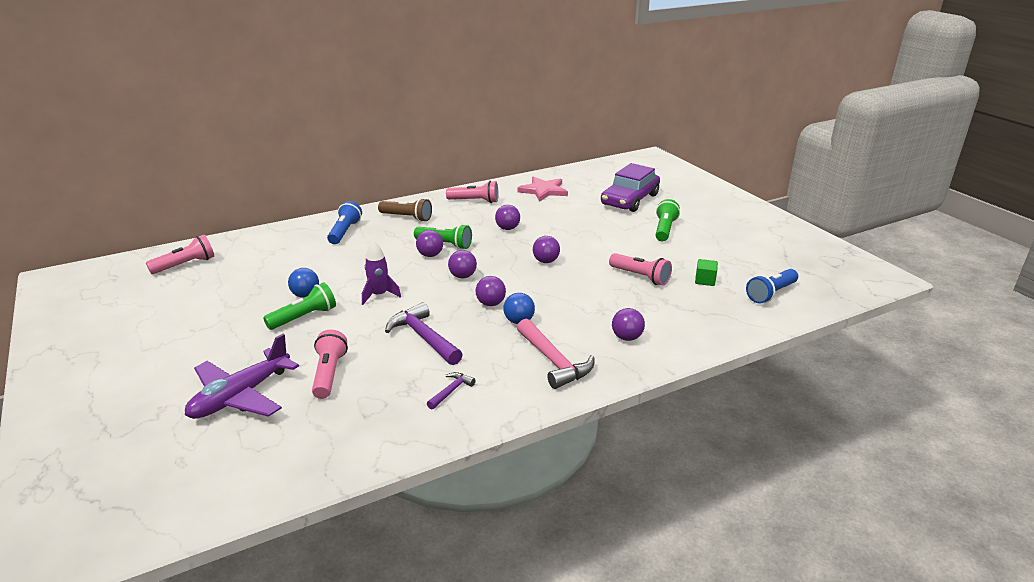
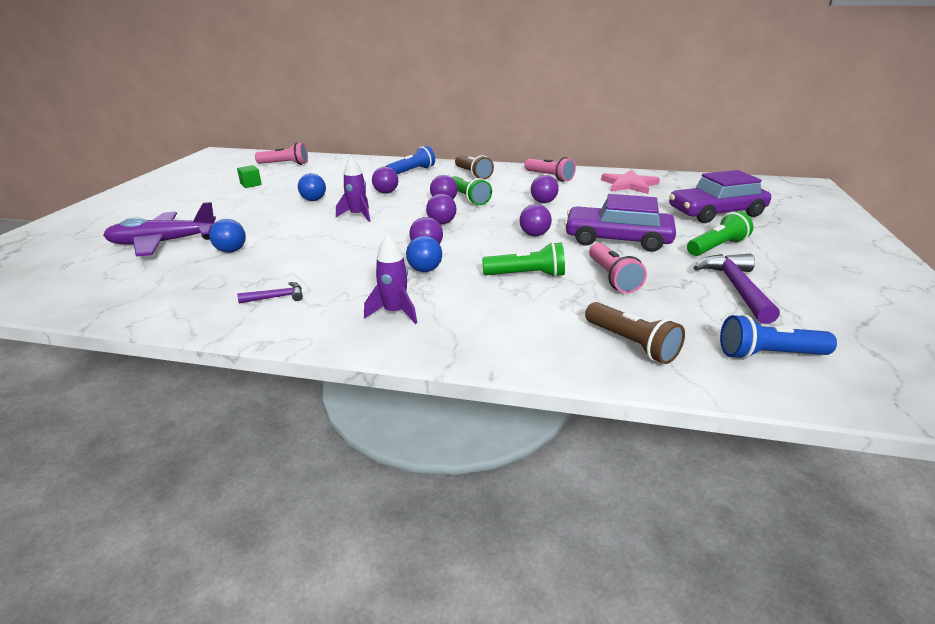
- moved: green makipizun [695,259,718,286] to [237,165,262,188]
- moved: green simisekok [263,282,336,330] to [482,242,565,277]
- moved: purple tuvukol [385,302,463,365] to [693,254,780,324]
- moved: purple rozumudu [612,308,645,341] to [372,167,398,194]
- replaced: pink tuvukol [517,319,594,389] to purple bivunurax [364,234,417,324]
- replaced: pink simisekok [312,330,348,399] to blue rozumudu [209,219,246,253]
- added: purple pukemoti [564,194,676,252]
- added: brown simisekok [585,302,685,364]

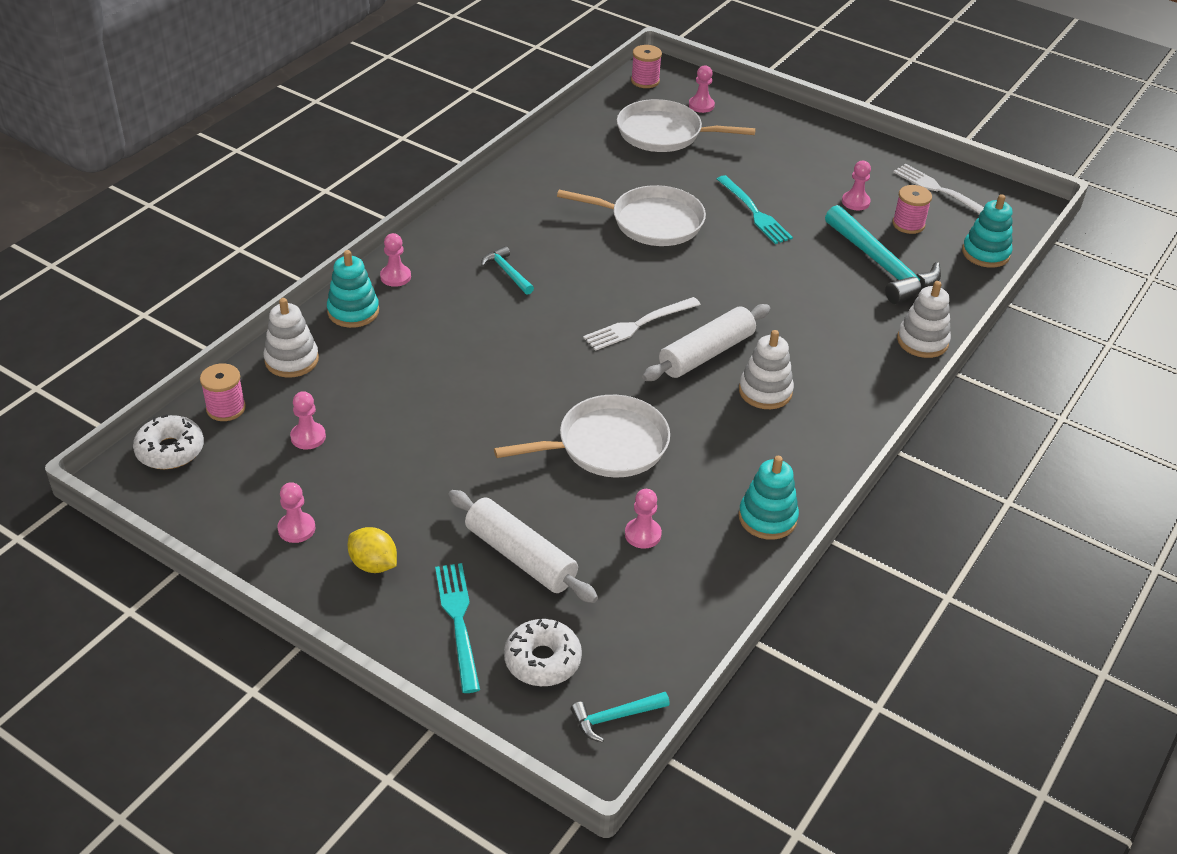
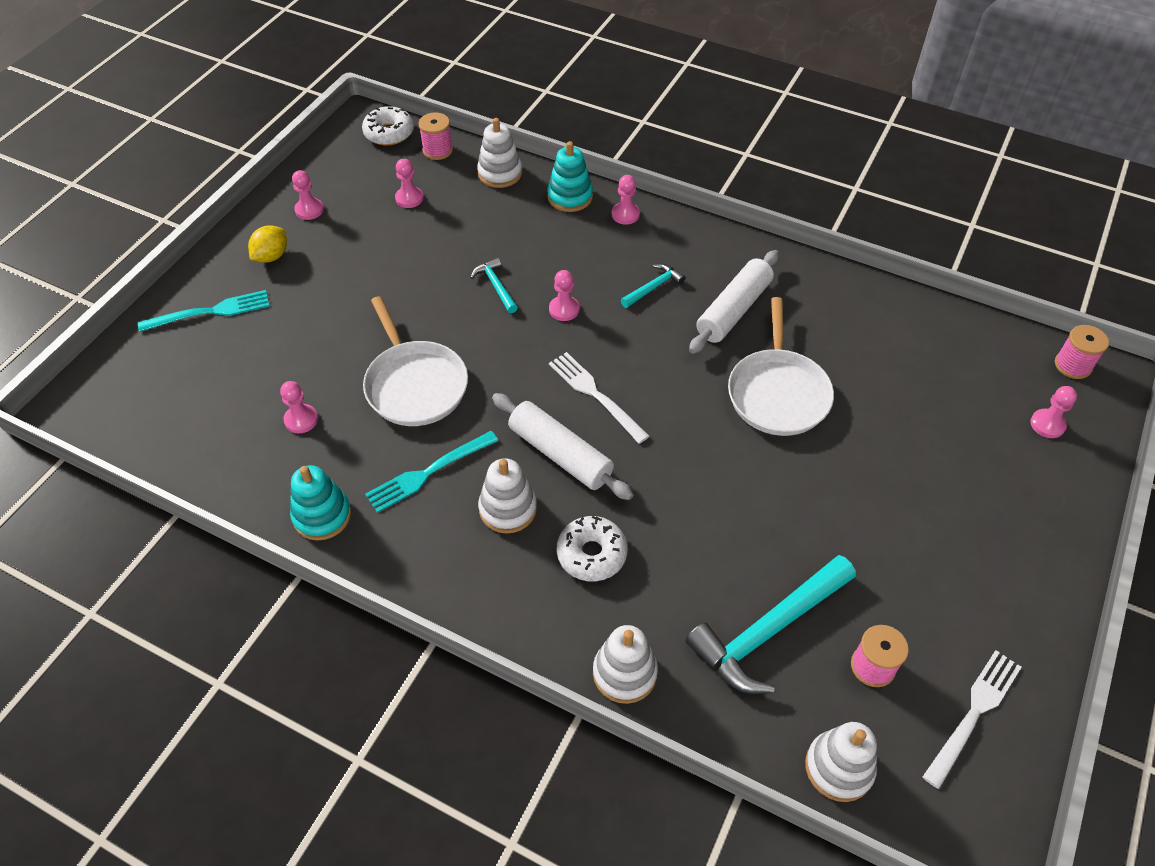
- removed: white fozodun [617,99,756,152]
- moved: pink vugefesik [842,161,871,210] to [549,270,579,321]
- moved: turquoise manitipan [717,175,793,244] to [365,431,498,513]
- recoloured: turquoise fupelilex [962,194,1013,268] to white fupelilex [805,722,877,802]
- moved: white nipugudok [448,490,598,603] to [689,250,779,354]
- moved: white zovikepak [504,619,582,686] to [557,516,628,581]
- moved: turquoise tuvukol [571,692,670,743] to [470,258,518,313]

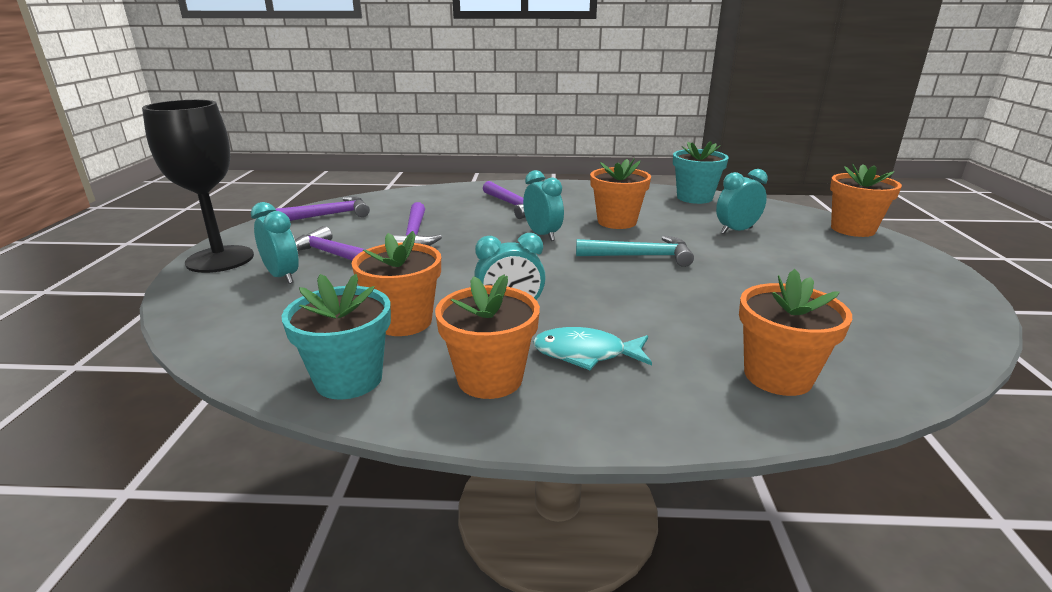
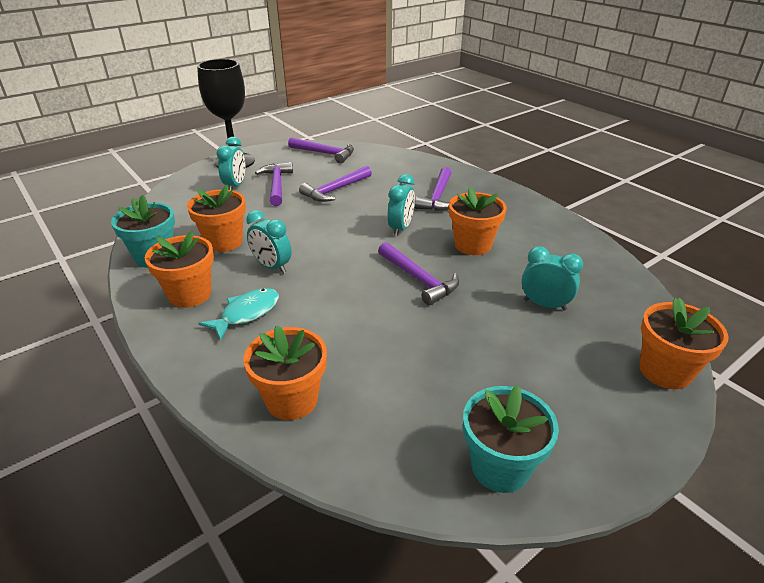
- moved: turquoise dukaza [673,141,729,204] to [463,385,559,493]
- recoloured: turquoise tuvukol [576,236,694,267] to purple tuvukol [378,242,459,306]
- turned: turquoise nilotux [533,327,652,370] = [199,288,279,341] 75 degrees clockwise

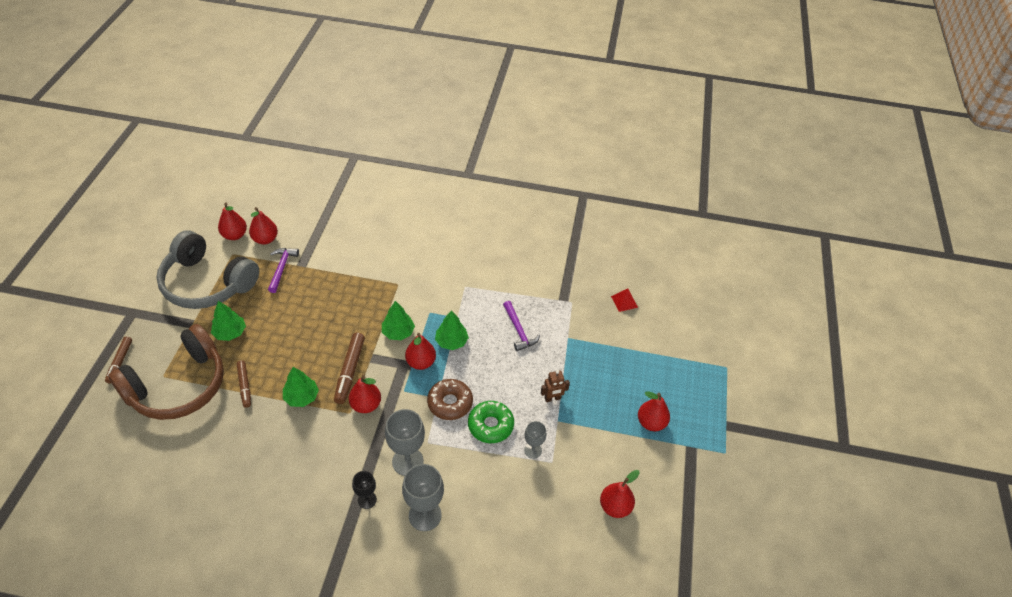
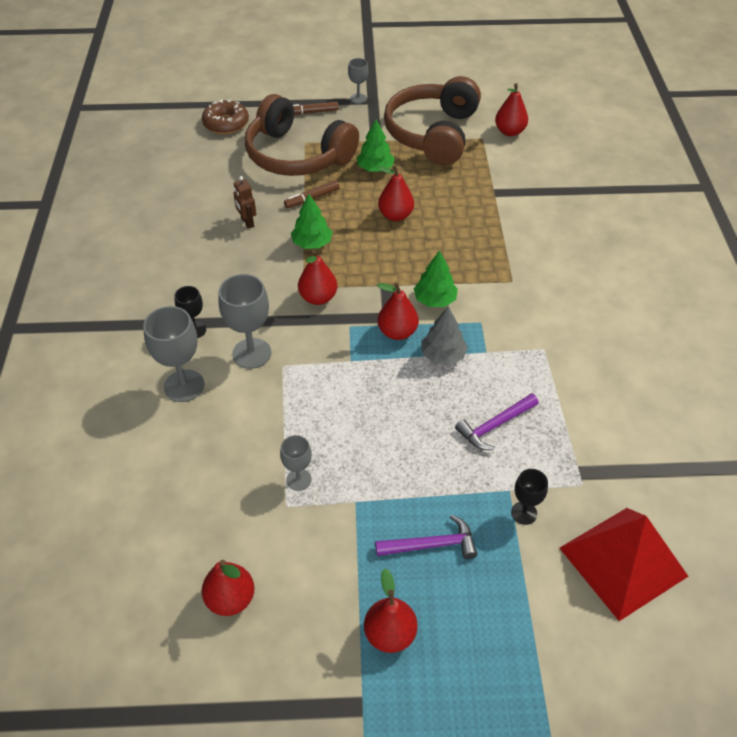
- moved: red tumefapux [249,207,278,245] to [378,165,414,221]
- recoloured: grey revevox [156,230,259,309] to brown revevox [384,76,481,165]
- moved: purple tuvukol [268,248,299,293] to [375,514,477,559]
- resized: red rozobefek [611,289,638,312] = [560,508,689,621] x2.45
- recoloured: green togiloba [435,310,469,350] to grey togiloba [421,306,468,365]
- removed: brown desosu [334,333,365,404]
- moved: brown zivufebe [541,370,570,402] to [233,176,256,229]
- moved: brown zovikepak [427,379,473,420] to [202,99,249,134]
- removed: green zovikepak [468,401,514,443]
- added: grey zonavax [348,58,369,104]
- added: black zonavax [511,469,548,525]

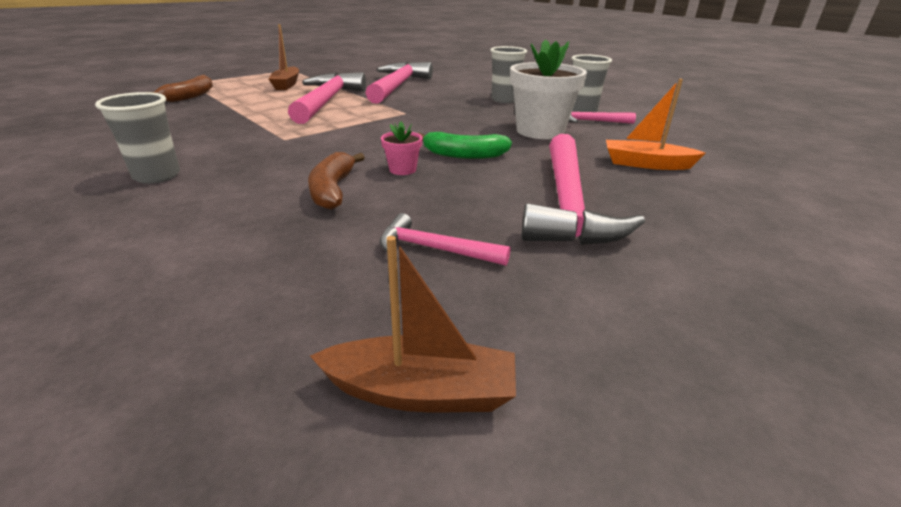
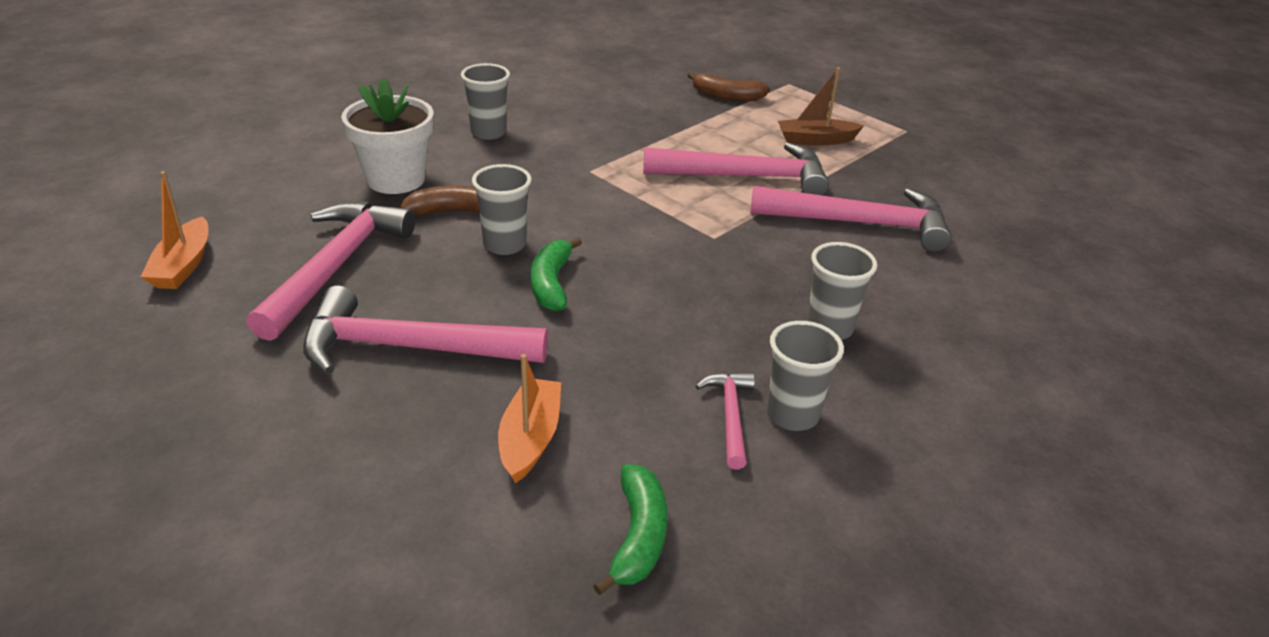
- moved: white dukaza [510,39,587,139] to [341,77,434,194]
- replaced: pink dukaza [381,121,423,175] to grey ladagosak [472,164,532,255]
- resized: pink tuvukol [380,213,511,266] = [247,202,415,341] x2.01
- recoloured: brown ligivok [310,236,516,412] to orange ligivok [141,171,208,289]
- added: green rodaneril [594,464,668,596]

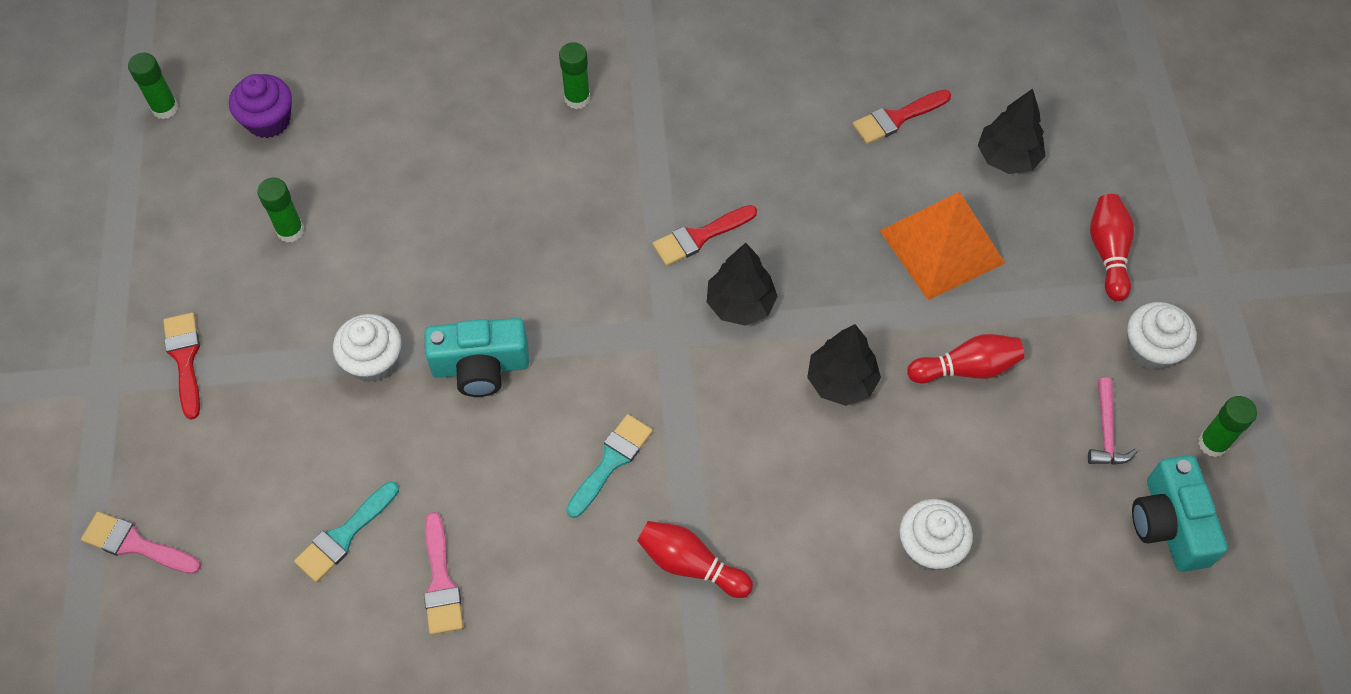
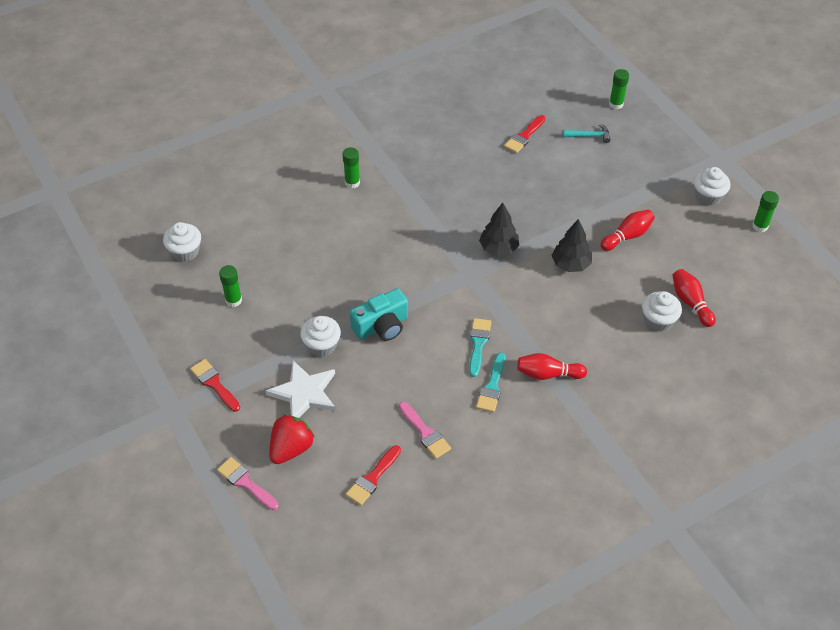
- moved: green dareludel [128,53,178,119] to [609,69,629,109]
- recoloured: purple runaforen [229,74,292,138] to white runaforen [163,222,201,262]
- replaced: black togiloba [978,89,1045,174] to turquoise tuvukol [563,124,610,143]
- removed: orange rozobefek [880,192,1005,300]
- moved: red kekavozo [1090,194,1134,301] to [672,269,716,327]
- moved: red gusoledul [652,205,757,266] to [346,445,401,505]
- removed: pink tuvukol [1088,378,1138,465]
- removed: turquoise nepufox [1132,455,1228,572]
- moved: turquoise gusoledul [294,482,399,582] to [476,352,505,412]
- turned: pink gusoledul [81,512,201,574] = [217,457,278,510] 45 degrees clockwise
- added: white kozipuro [266,361,335,418]
- added: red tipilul [269,414,314,464]

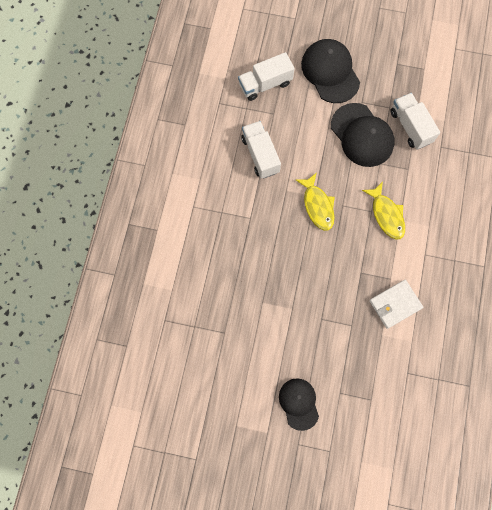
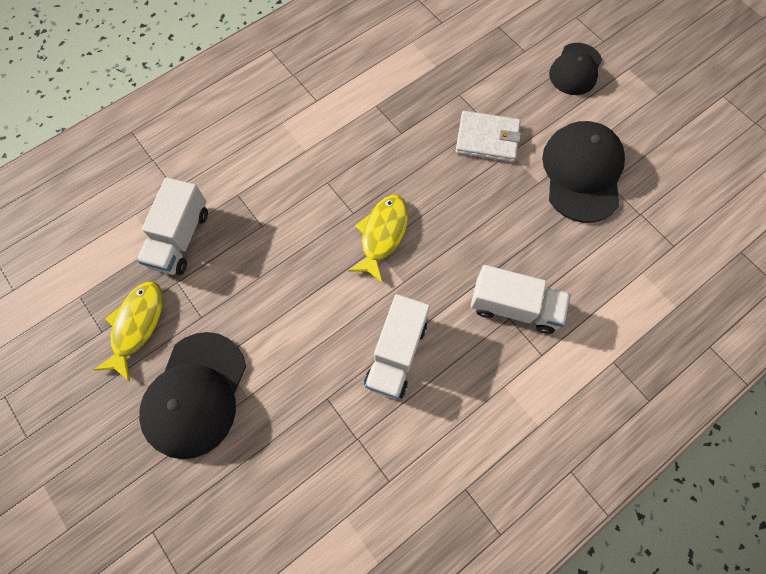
- moved: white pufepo [238,52,295,101] to [471,265,571,334]
- moved: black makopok [331,103,394,167] to [542,121,625,223]
- moved: yellow nilotux [362,182,405,240] to [94,282,163,381]
- moved: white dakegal [369,280,423,329] to [456,111,521,162]

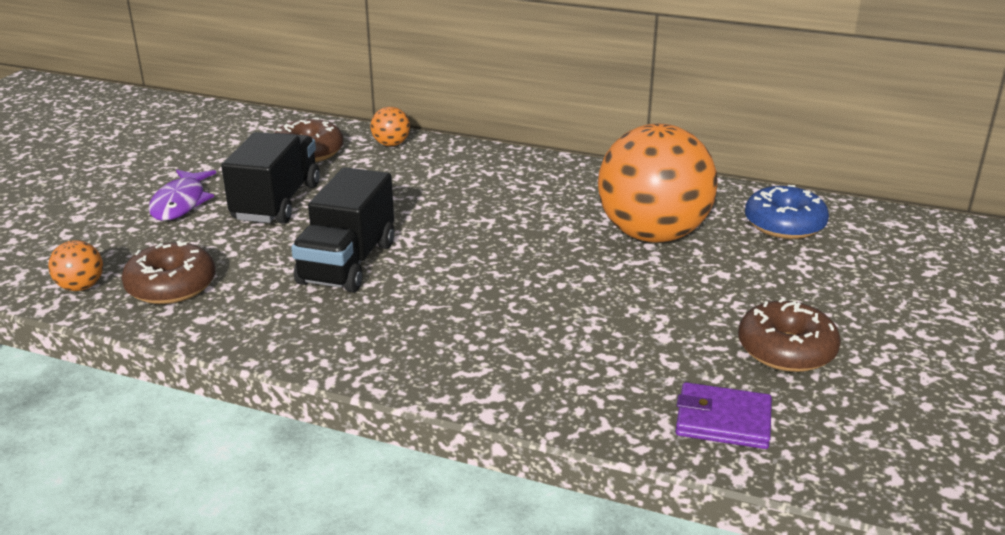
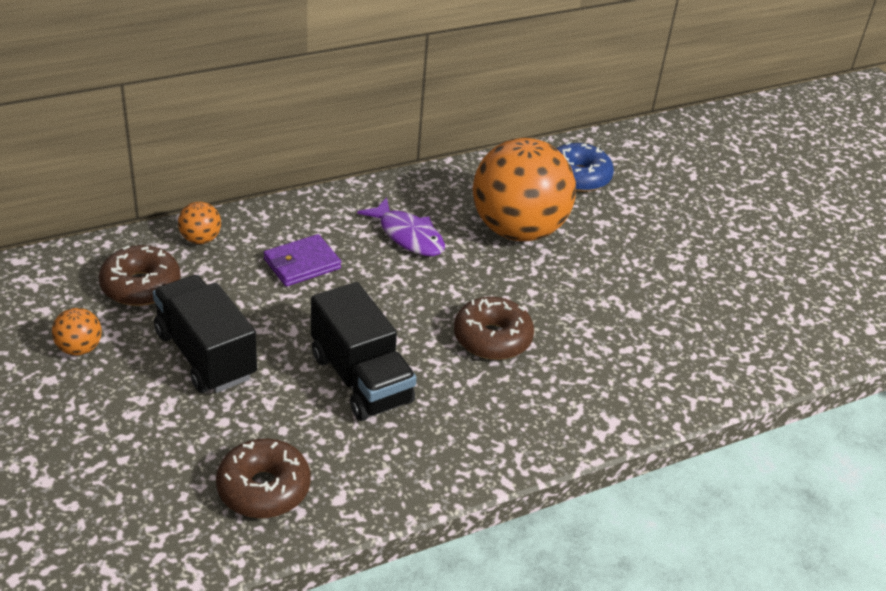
- moved: purple nilotux [149,170,216,221] to [357,197,445,256]
- moved: orange rozumudu [48,240,103,291] to [52,308,102,356]
- moved: brown zovikepak [738,298,841,372] to [454,297,534,360]
- moved: purple dakegal [676,382,772,449] to [264,234,341,287]

